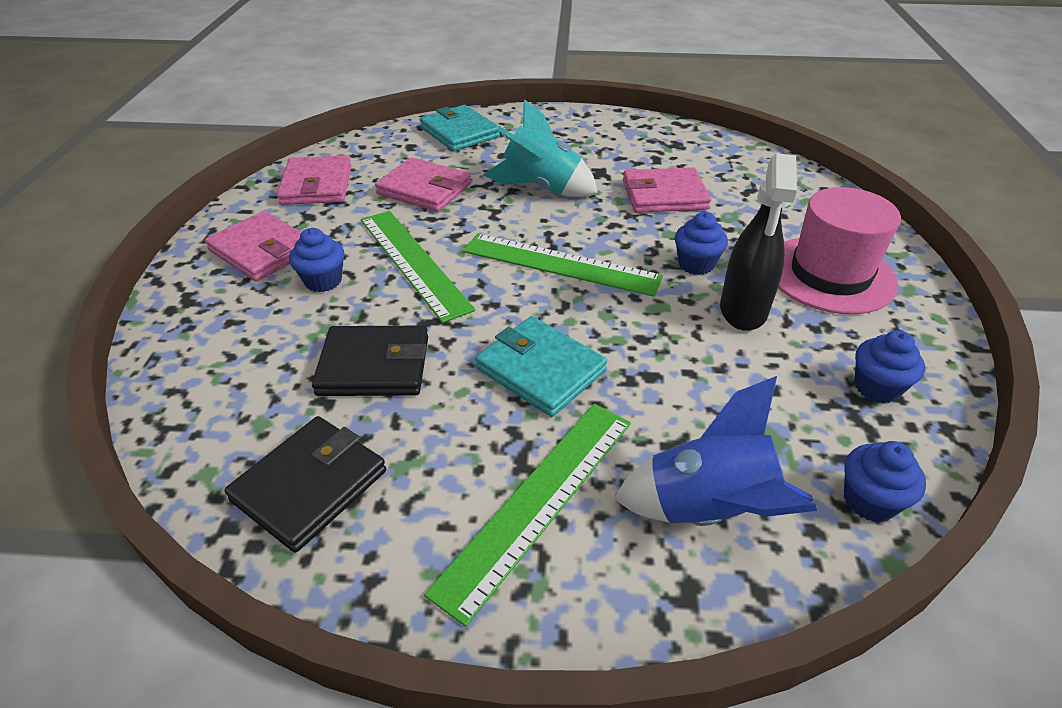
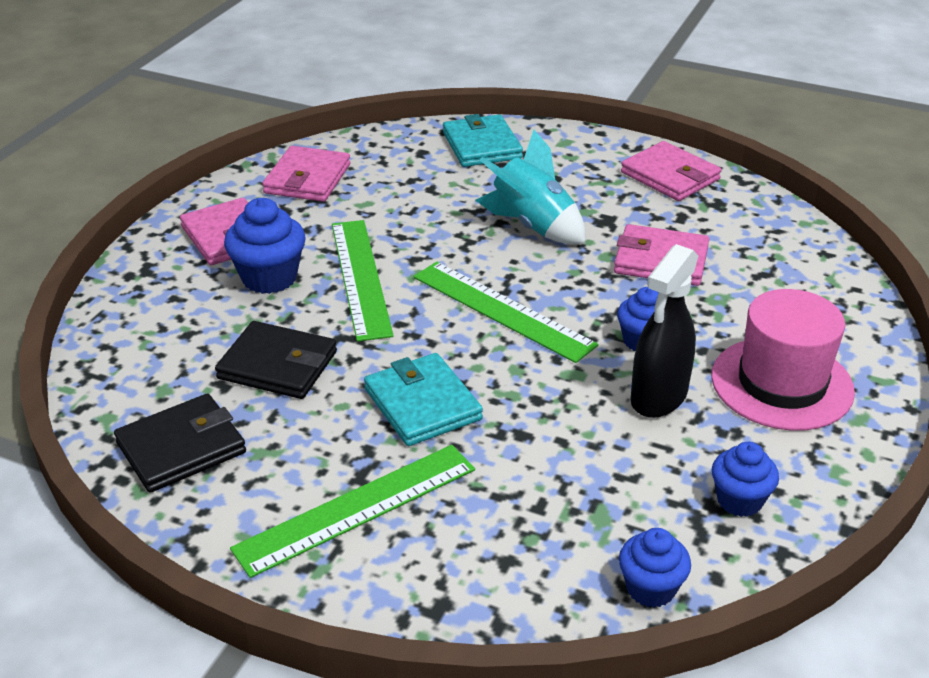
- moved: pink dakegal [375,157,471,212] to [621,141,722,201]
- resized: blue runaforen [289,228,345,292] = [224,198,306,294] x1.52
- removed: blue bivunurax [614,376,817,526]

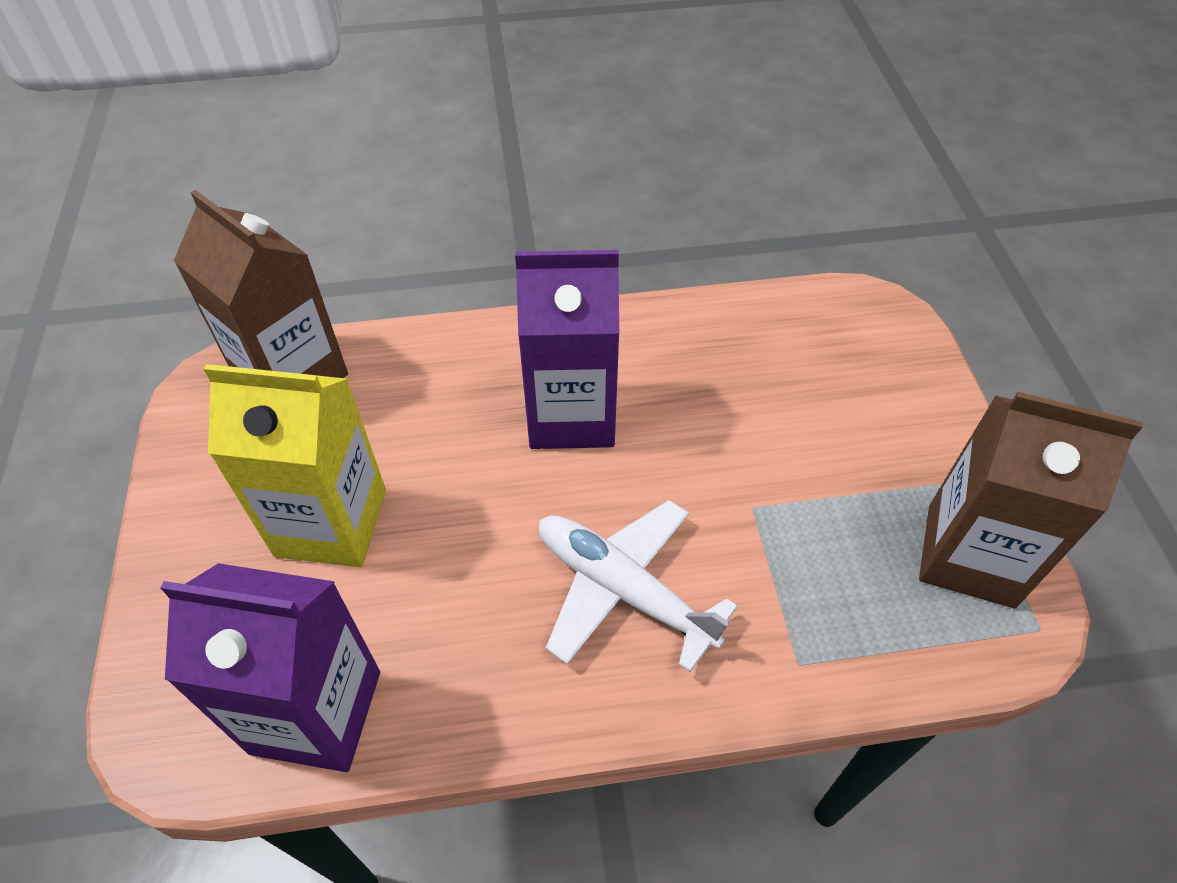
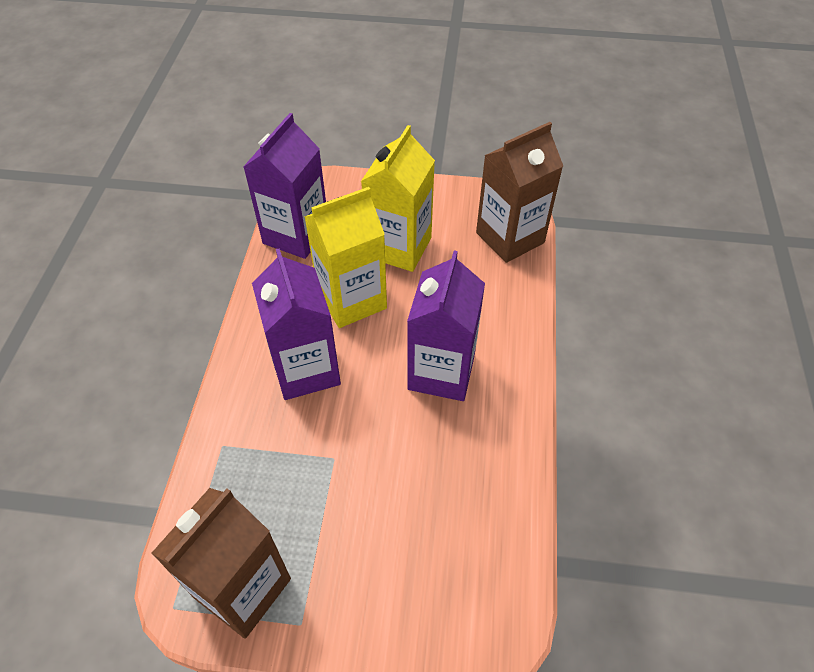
- replaced: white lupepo [539,500,738,672] to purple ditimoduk [252,248,341,400]
- added: yellow ditimoduk [304,187,387,328]

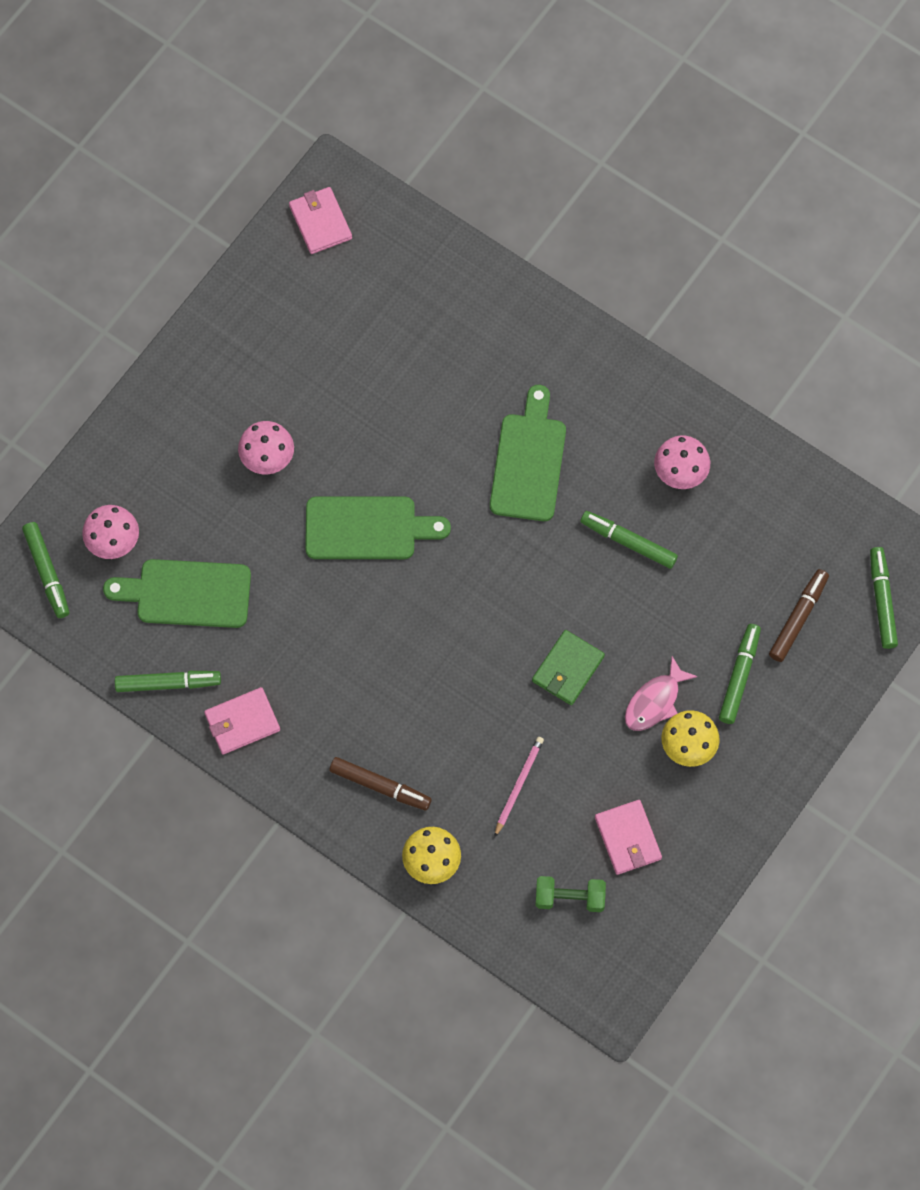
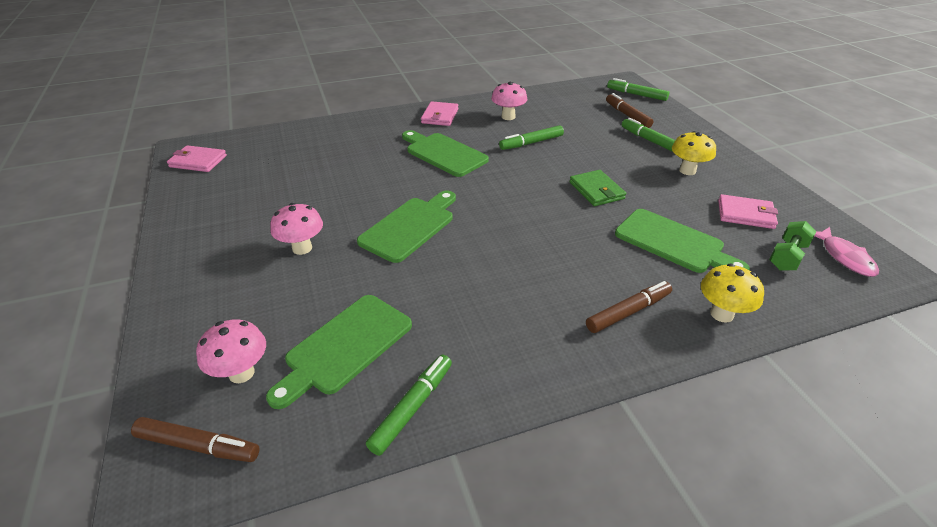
- recoloured: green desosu [22,522,69,618] to brown desosu [131,417,260,462]
- moved: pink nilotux [625,656,698,731] to [815,227,879,277]
- moved: pink dakegal [204,687,280,755] to [421,101,458,126]
- replaced: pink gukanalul [494,737,544,837] to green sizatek [615,209,750,273]

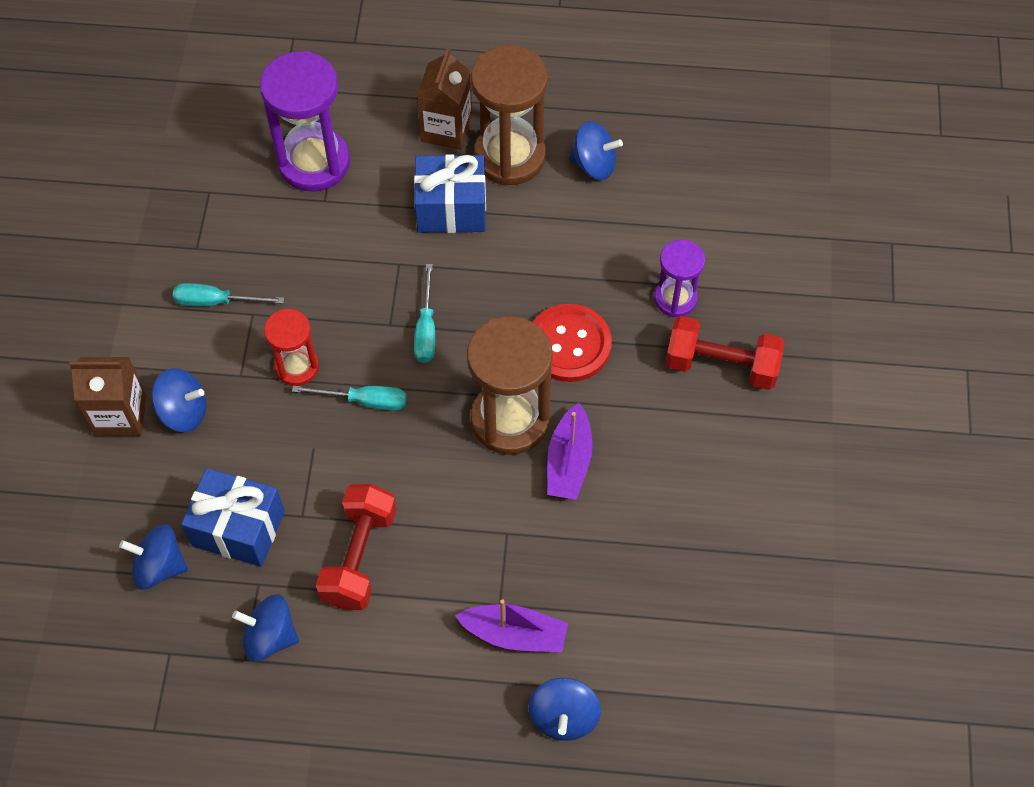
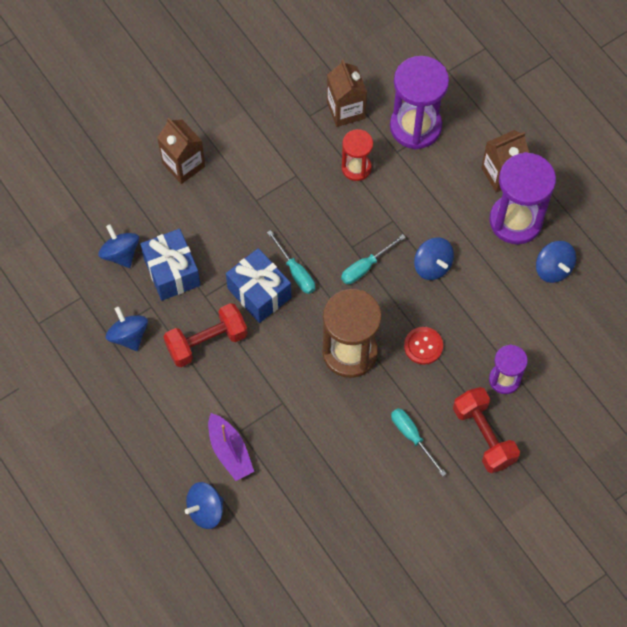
- recoloured: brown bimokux [471,45,548,186] to purple bimokux [489,152,556,244]
- moved: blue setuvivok [414,154,486,233] to [226,248,291,323]
- moved: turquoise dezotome [173,283,284,307] to [391,408,447,476]
- resized: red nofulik [533,304,612,382] = [404,327,443,365] x0.64
- moved: red bimokux [264,309,319,386] to [342,129,373,181]
- moved: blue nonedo [151,368,206,432] to [414,238,454,280]
- removed: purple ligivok [547,403,593,500]
- added: brown ditimoduk [327,59,367,127]

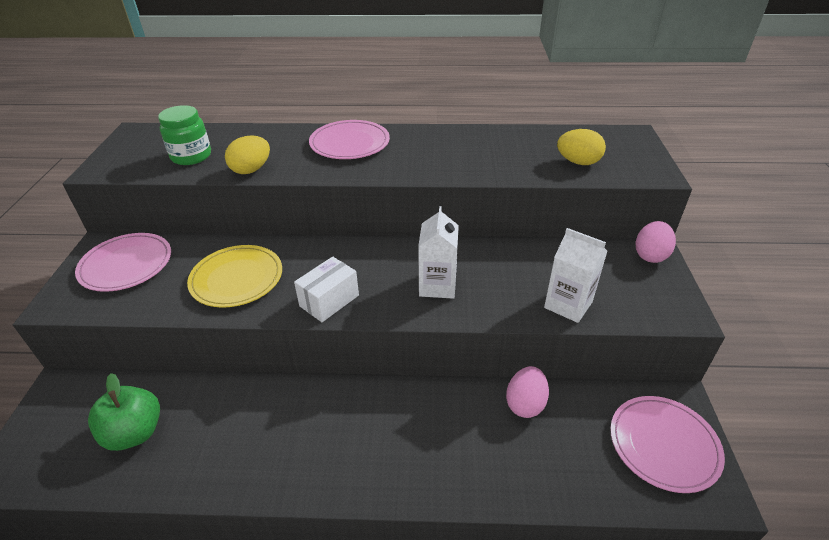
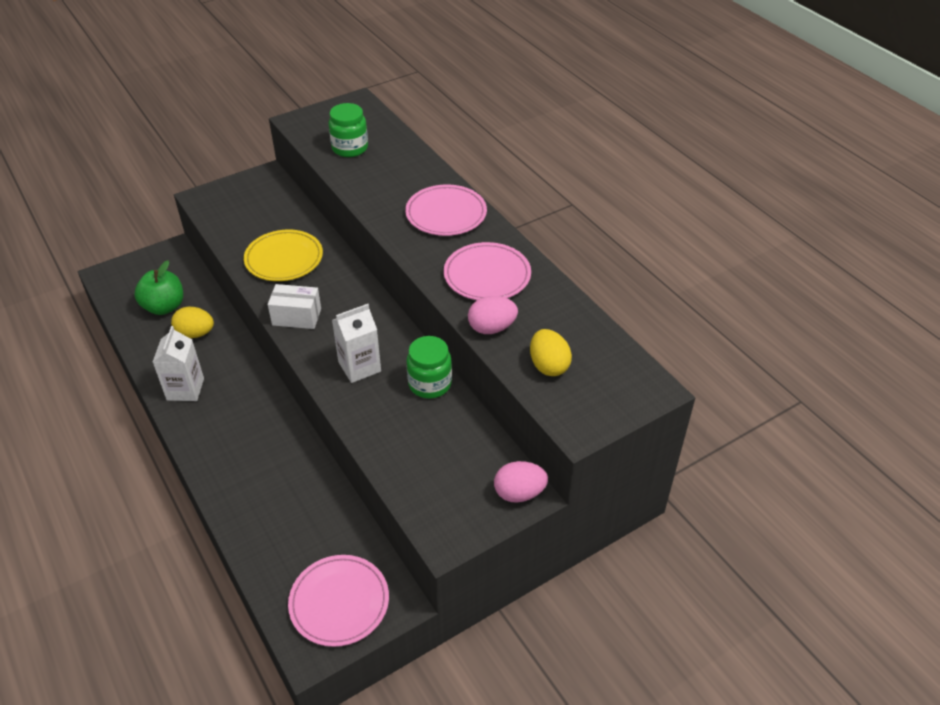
- moved: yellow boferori [225,135,270,174] to [171,307,214,338]
- moved: white ditimoduk [544,228,607,323] to [153,326,204,401]
- moved: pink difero [75,233,171,292] to [444,242,531,300]
- moved: pink boferori [506,366,549,418] to [468,296,518,334]
- added: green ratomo [406,336,452,399]

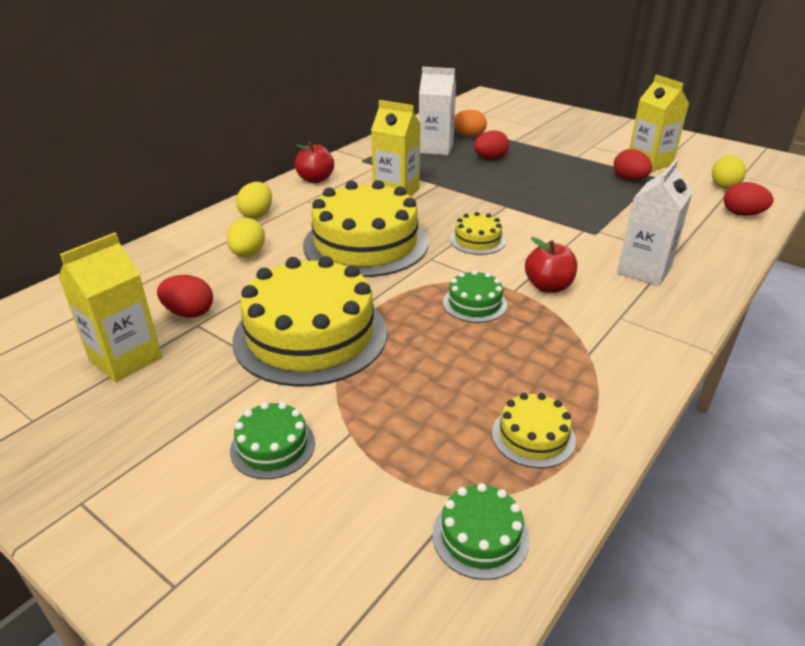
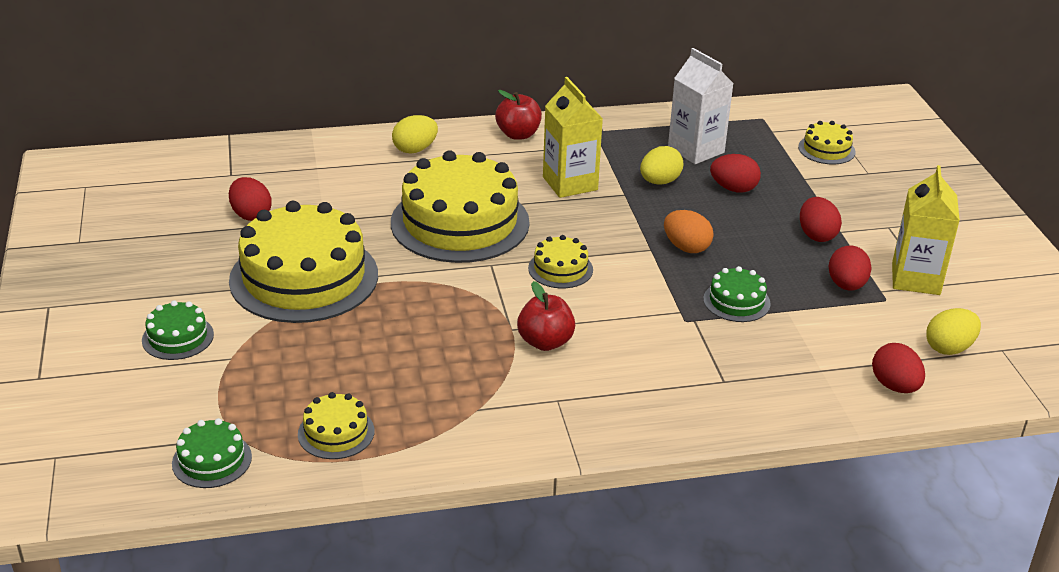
- moved: orange boferori [454,110,487,137] to [664,210,714,253]
- removed: white ditimoduk [617,159,692,286]
- moved: yellow boferori [226,218,265,257] to [640,146,684,184]
- removed: yellow ditimoduk [58,233,162,382]
- moved: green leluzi [443,270,507,323] to [703,266,771,322]
- added: yellow leluzi [798,121,856,165]
- added: red boferori [800,197,842,242]

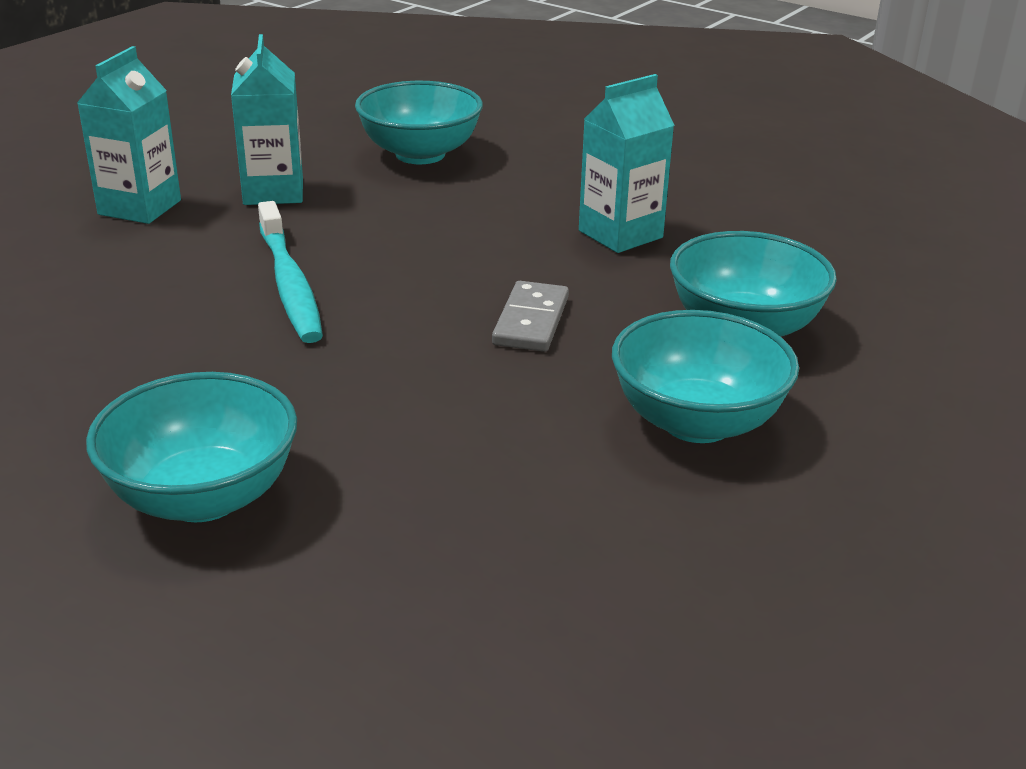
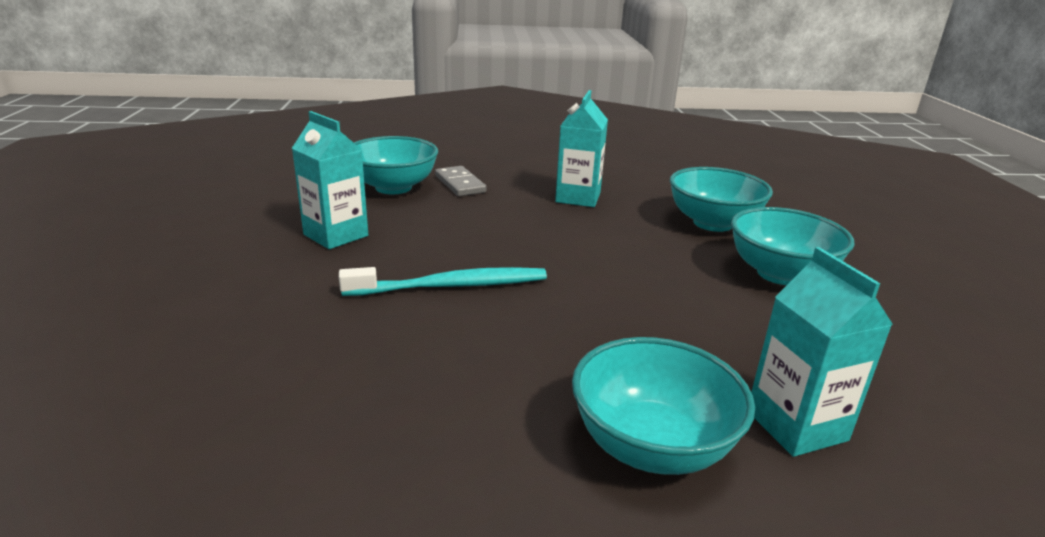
- moved: turquoise ditimoduk [77,46,181,224] to [751,247,893,457]
- turned: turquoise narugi [258,201,323,343] = [339,267,547,296] 45 degrees counterclockwise
- moved: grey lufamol [492,281,569,352] to [435,166,487,196]

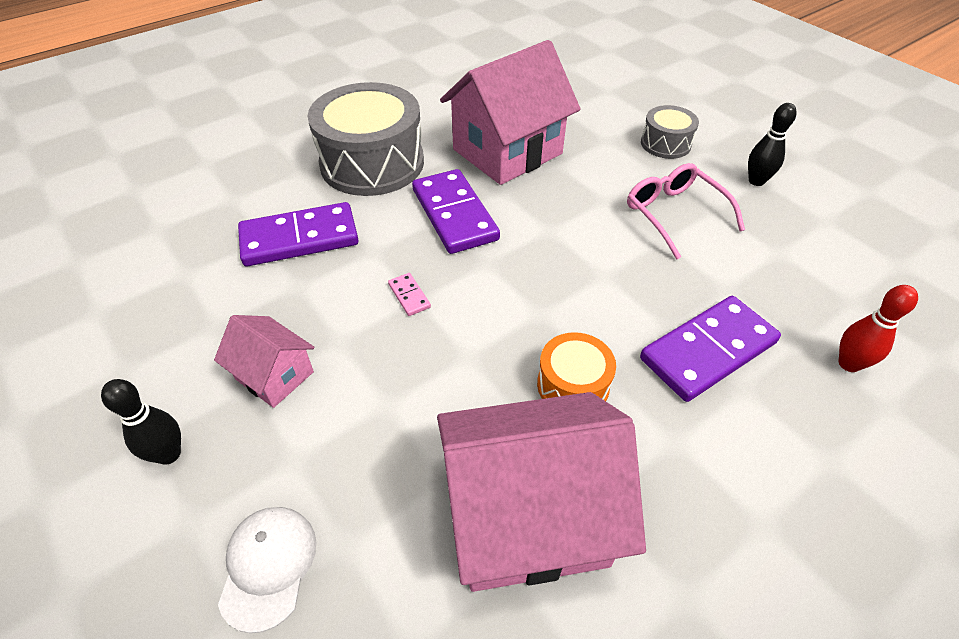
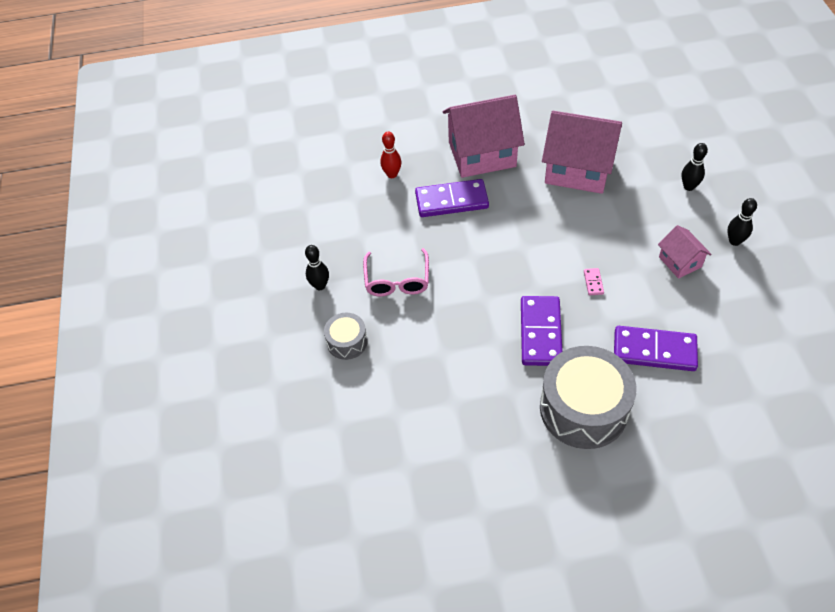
- moved: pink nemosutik [440,40,581,185] to [443,95,525,178]
- removed: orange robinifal [537,332,616,401]
- replaced: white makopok [218,507,316,633] to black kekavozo [681,143,708,191]

